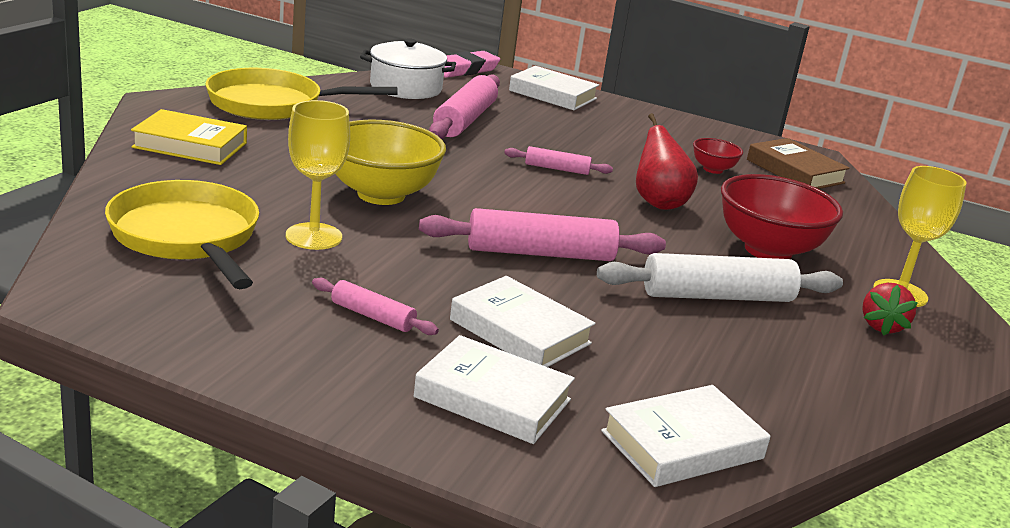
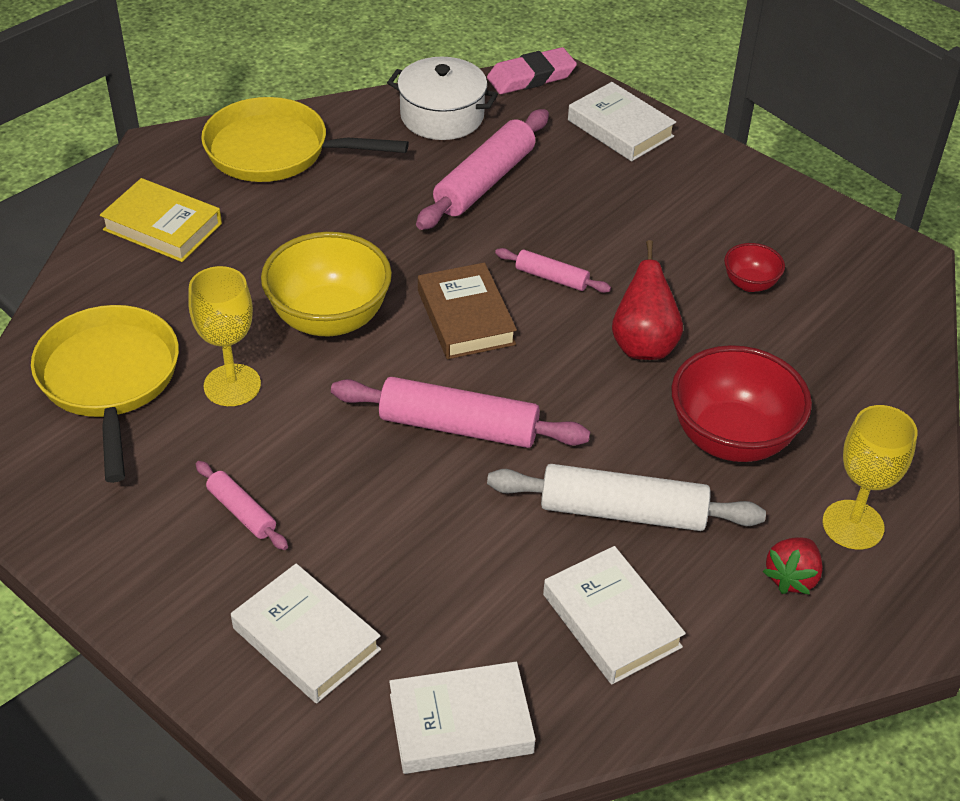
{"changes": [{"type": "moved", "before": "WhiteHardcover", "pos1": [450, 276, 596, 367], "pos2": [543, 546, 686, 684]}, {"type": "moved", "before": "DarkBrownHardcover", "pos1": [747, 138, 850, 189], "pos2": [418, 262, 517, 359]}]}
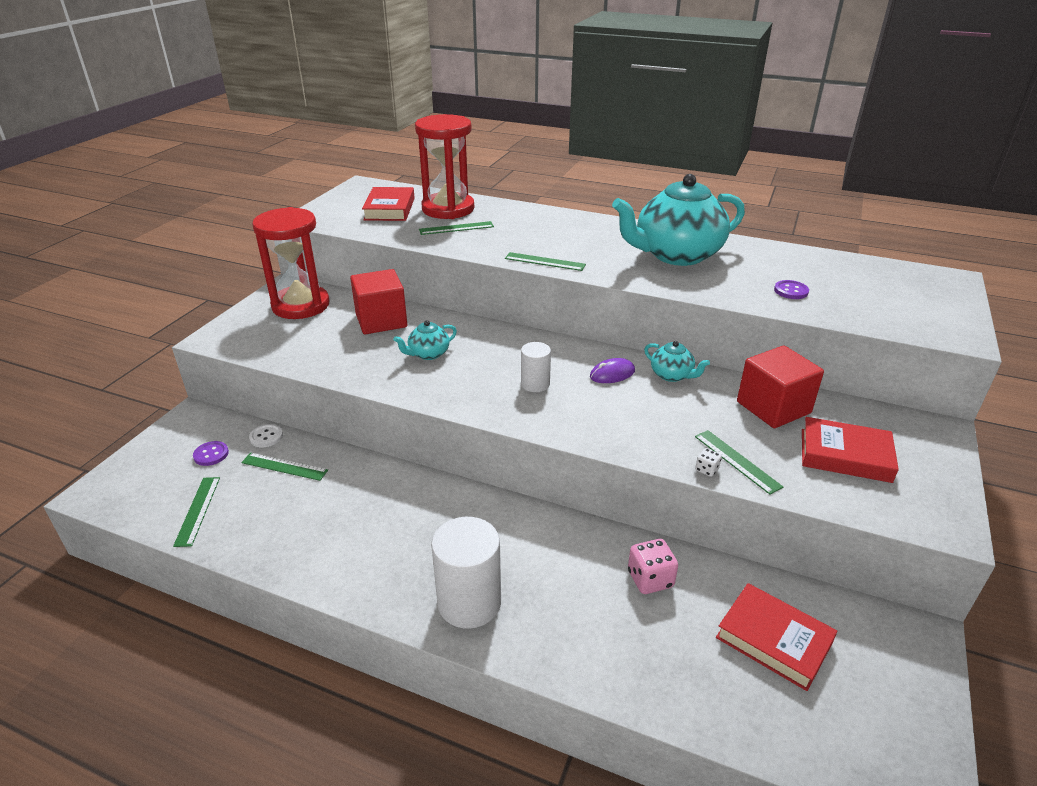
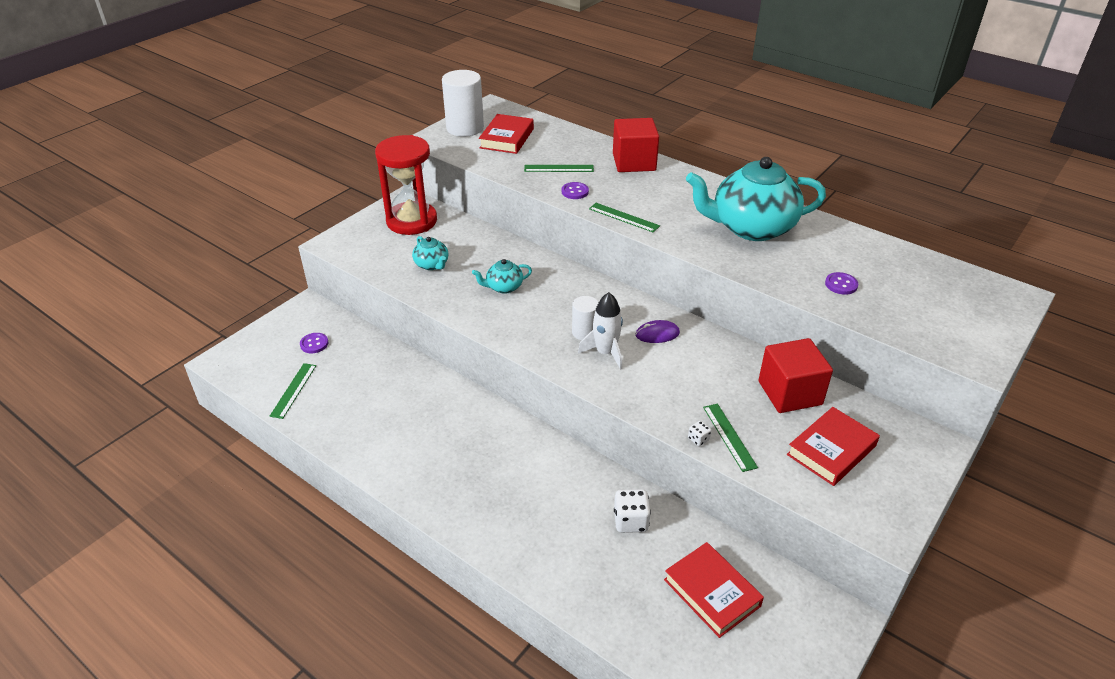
{"changes": [{"type": "removed", "before": "LeafGreenStraightedge", "pos1": [241, 453, 328, 481]}, {"type": "removed", "before": "WhiteButton", "pos1": [249, 424, 283, 447]}, {"type": "moved", "before": "ScarletCube", "pos1": [350, 269, 407, 334], "pos2": [613, 118, 659, 172]}, {"type": "removed", "before": "ScarletHourglass", "pos1": [415, 114, 474, 219]}, {"type": "moved", "before": "WhiteCylinder", "pos1": [431, 517, 501, 629], "pos2": [442, 70, 484, 137]}, {"type": "recoloured", "before": "PinkDie", "after": "WhiteDie", "pos1": [628, 539, 678, 594], "pos2": [614, 489, 651, 533]}, {"type": "moved", "before": "TealTeapot", "pos1": [644, 341, 710, 382], "pos2": [412, 236, 449, 270]}, {"type": "turned", "before": "ScarletHardcover", "pos1": [802, 417, 899, 483], "pos2": [787, 407, 880, 486], "turn": -75}, {"type": "added", "after": "RoyalPurpleButton", "pos2": [562, 182, 589, 199]}, {"type": "added", "after": "WhiteToyRocket", "pos2": [578, 292, 623, 370]}]}
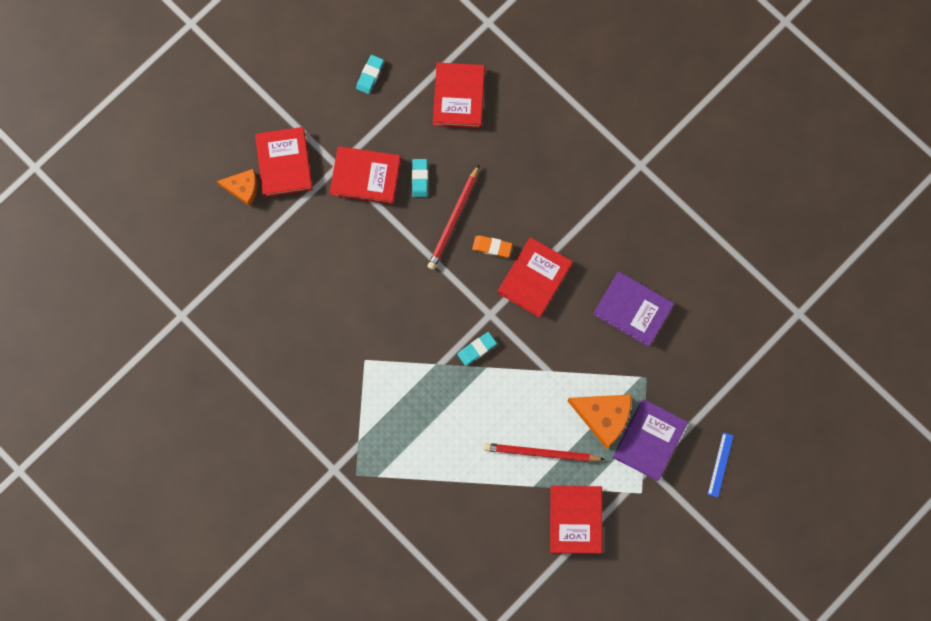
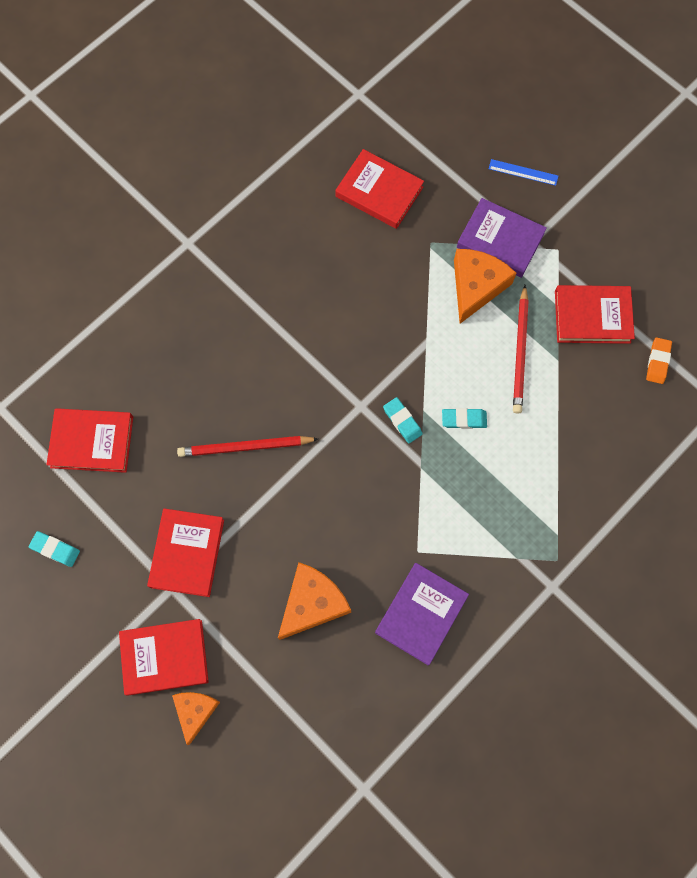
{"changes": [{"type": "moved", "before": "TealEraser", "pos1": [412, 159, 428, 197], "pos2": [442, 408, 487, 429]}, {"type": "turned", "before": "ScarletPencil", "pos1": [428, 165, 479, 270], "pos2": [177, 436, 318, 457], "turn": 150}, {"type": "moved", "before": "BrightOrangeEraser", "pos1": [472, 236, 512, 258], "pos2": [646, 337, 672, 384]}, {"type": "moved", "before": "ScarletHardcover", "pos1": [498, 237, 573, 318], "pos2": [336, 149, 424, 229]}, {"type": "moved", "before": "RoyalPurpleHardcover", "pos1": [593, 271, 674, 347], "pos2": [375, 563, 469, 665]}, {"type": "added", "after": "BrightOrangePieceOfCheese", "pos2": [278, 562, 351, 640]}]}
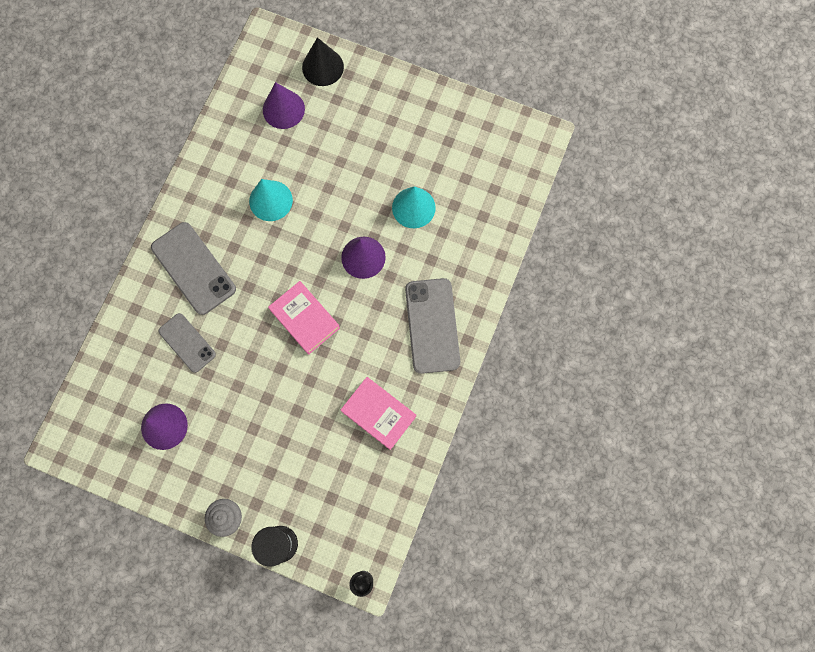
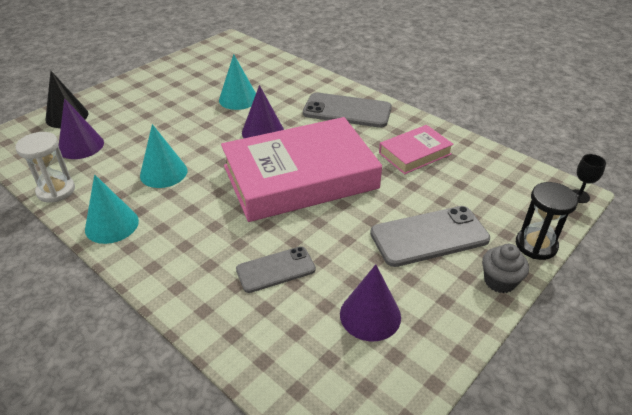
{"changes": [{"type": "moved", "before": "GreyPhone", "pos1": [151, 222, 236, 315], "pos2": [370, 206, 490, 267]}, {"type": "resized", "before": "PinkHardcover", "pos1": [268, 281, 340, 354], "pos2": [221, 117, 382, 222], "scale": 2.1}, {"type": "added", "after": "WhiteHourglass", "pos2": [15, 132, 75, 203]}, {"type": "added", "after": "TealCone", "pos2": [85, 174, 139, 244]}]}
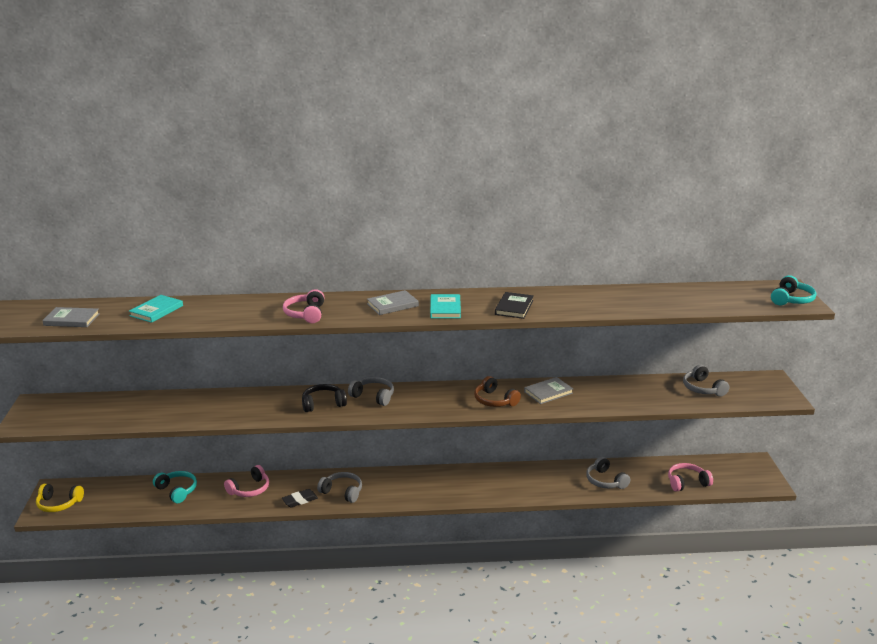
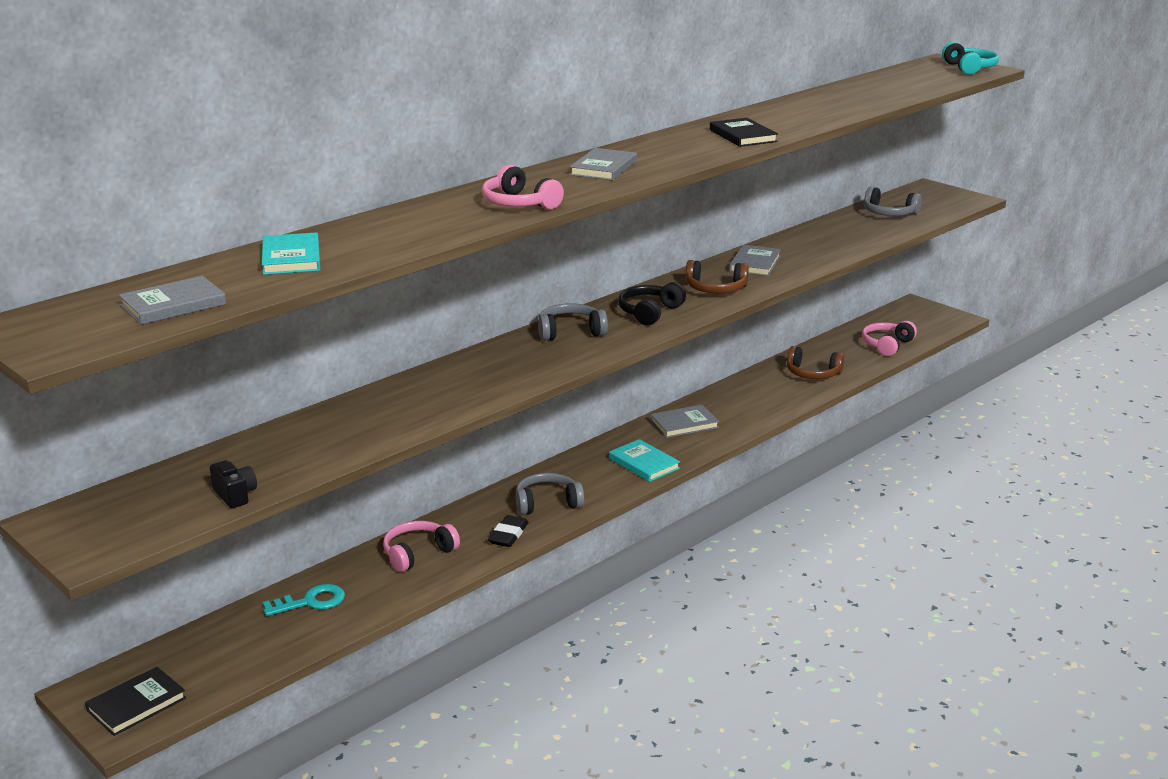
{"changes": [{"type": "replaced", "before": "GoldenOverEarHeadphones", "after": "JetBlackHardcover", "pos1": [36, 484, 84, 512], "pos2": [85, 667, 186, 736]}, {"type": "replaced", "before": "TealOverEarHeadphones", "after": "TealLatchkey", "pos1": [153, 471, 197, 503], "pos2": [262, 584, 345, 616]}, {"type": "turned", "before": "PinkOverEarHeadphones", "pos1": [224, 465, 269, 497], "pos2": [383, 521, 460, 572], "turn": -135}, {"type": "moved", "before": "JetBlackOverEarHeadphones", "pos1": [302, 384, 347, 412], "pos2": [618, 282, 686, 326]}, {"type": "moved", "before": "TealHardcover", "pos1": [430, 294, 461, 318], "pos2": [609, 439, 680, 482]}, {"type": "recoloured", "before": "GreyOverEarHeadphones", "after": "DarkBrownOverEarHeadphones", "pos1": [586, 457, 630, 489], "pos2": [787, 346, 845, 379]}, {"type": "added", "after": "JetBlackCamera", "pos2": [210, 460, 257, 508]}, {"type": "added", "after": "GreyHardcover", "pos2": [650, 405, 719, 438]}]}
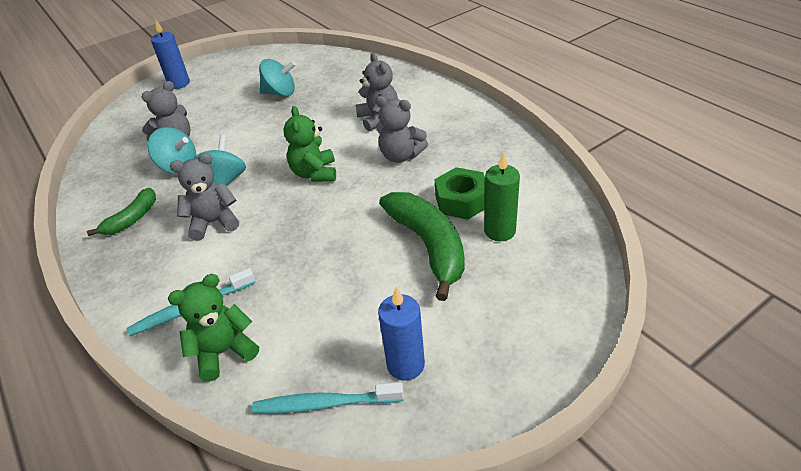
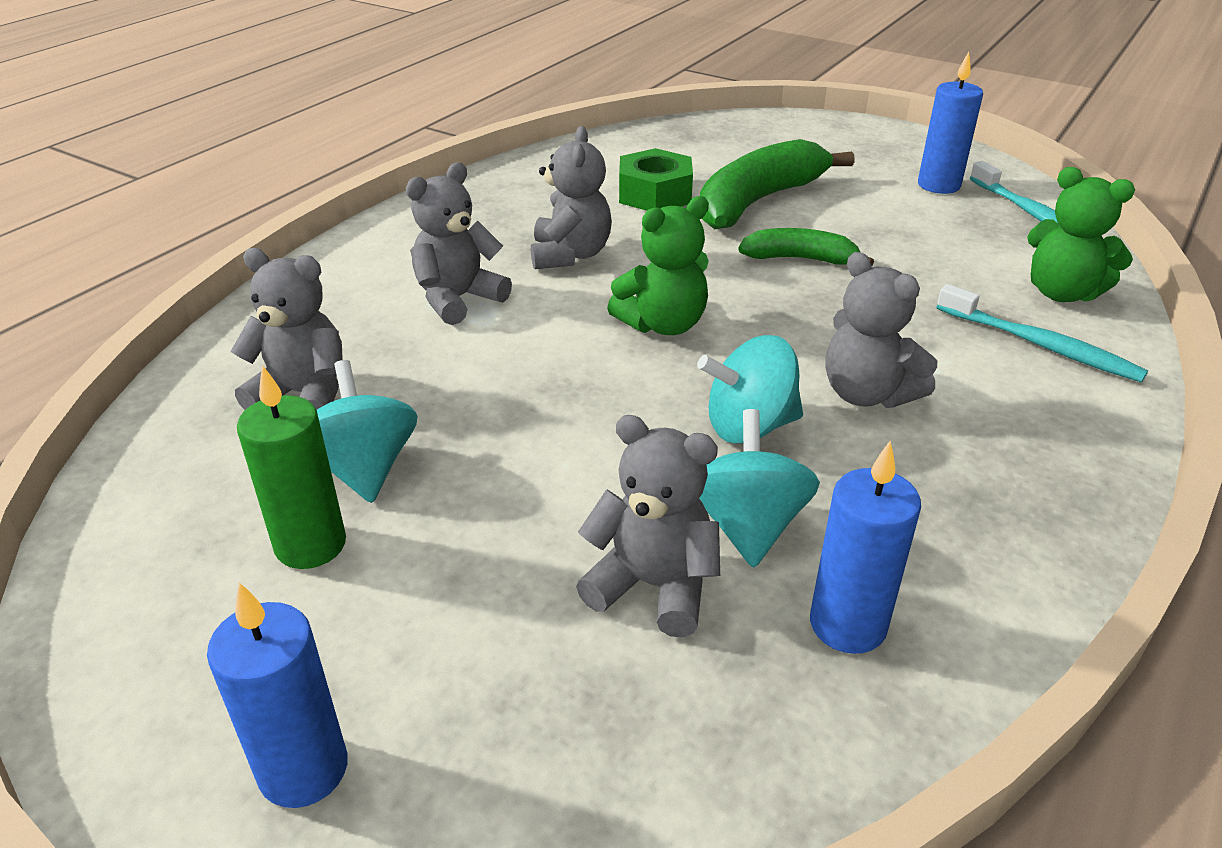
{"changes": [{"type": "moved", "before": "LeafGreenToyBanana", "pos1": [87, 188, 156, 236], "pos2": [738, 228, 874, 265]}, {"type": "moved", "before": "LeafGreenWaxCandle", "pos1": [484, 152, 520, 241], "pos2": [237, 365, 346, 569]}, {"type": "added", "after": "GreyTeddy", "pos2": [231, 248, 343, 410]}, {"type": "added", "after": "RoyalBlueWaxCandle", "pos2": [810, 441, 921, 654]}]}
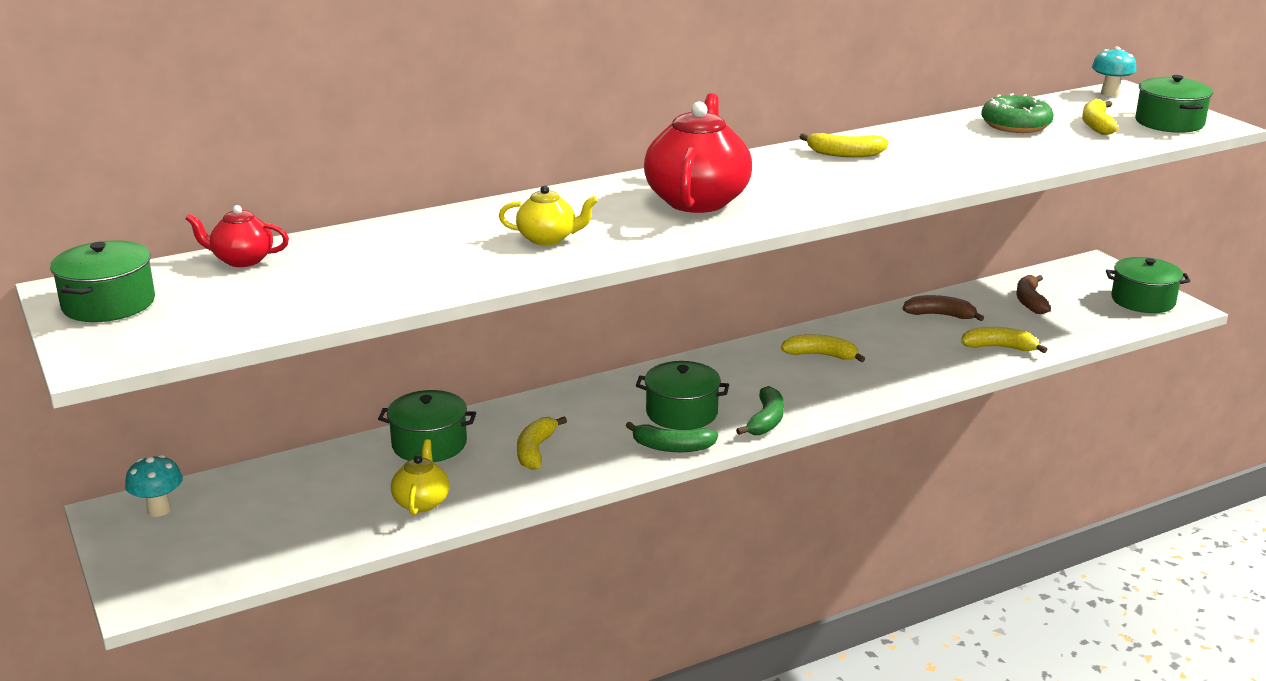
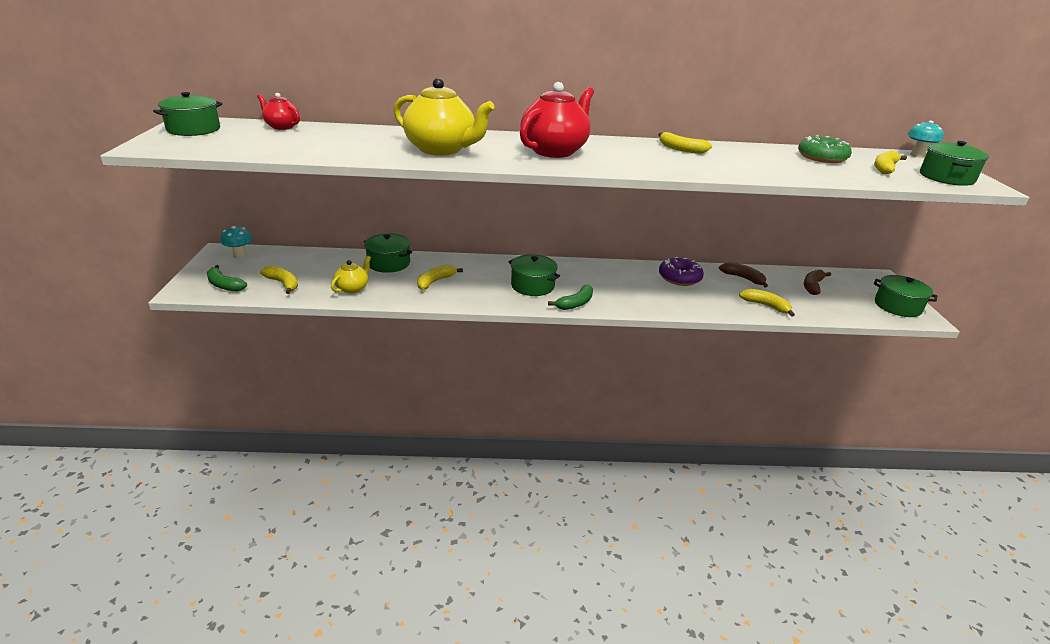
{"changes": [{"type": "resized", "before": "GoldenTeapot", "pos1": [499, 185, 598, 246], "pos2": [394, 78, 495, 156], "scale": 1.93}, {"type": "moved", "before": "LeafGreenToyBanana", "pos1": [626, 422, 718, 452], "pos2": [207, 265, 247, 291]}, {"type": "moved", "before": "GoldenToyBanana", "pos1": [781, 334, 865, 362], "pos2": [260, 266, 298, 294]}, {"type": "added", "after": "RoyalPurpleGlazedDonut", "pos2": [659, 257, 704, 286]}]}
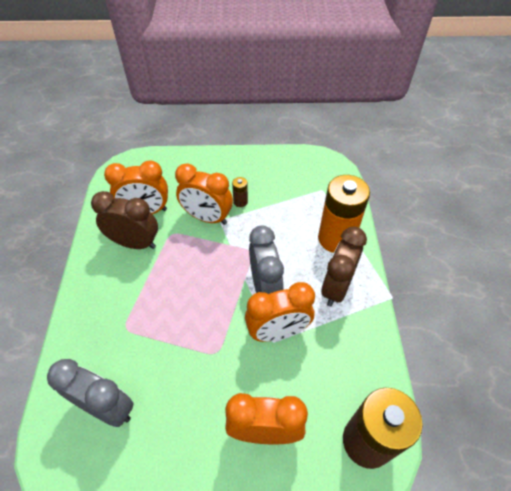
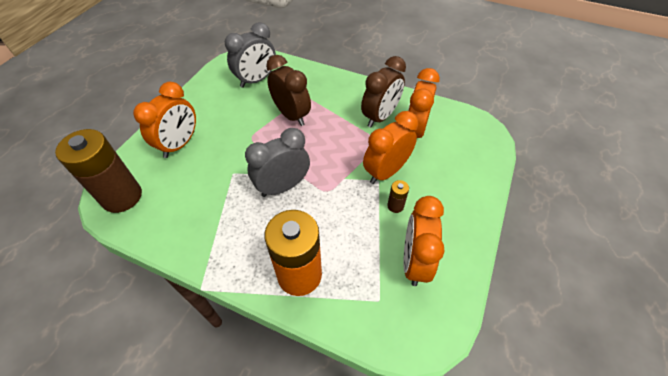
{"changes": [{"type": "moved", "before": "BrightOrangeClock", "pos1": [245, 282, 315, 342], "pos2": [403, 196, 445, 286]}, {"type": "turned", "before": "GreyClock", "pos1": [249, 226, 284, 294], "pos2": [245, 128, 310, 197], "turn": 135}, {"type": "moved", "before": "DarkBrownClock", "pos1": [321, 226, 367, 307], "pos2": [266, 55, 311, 126]}]}
